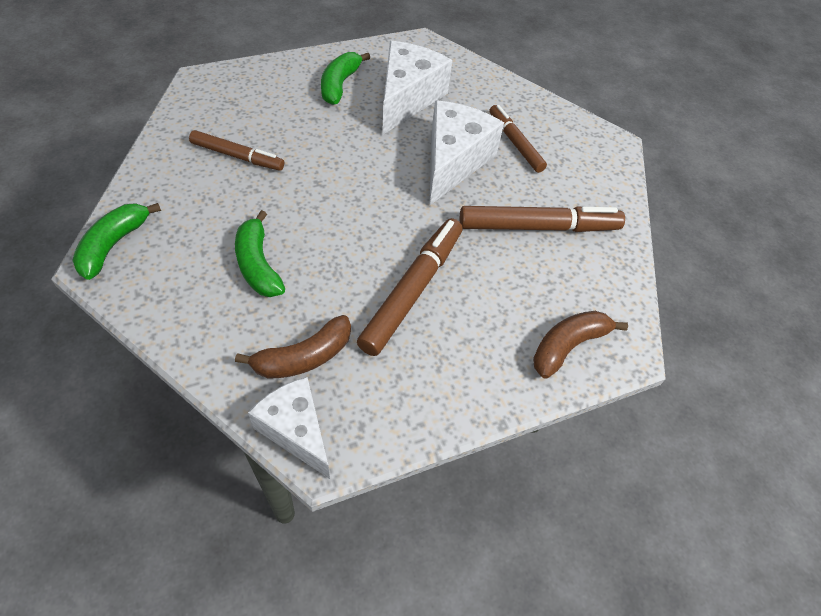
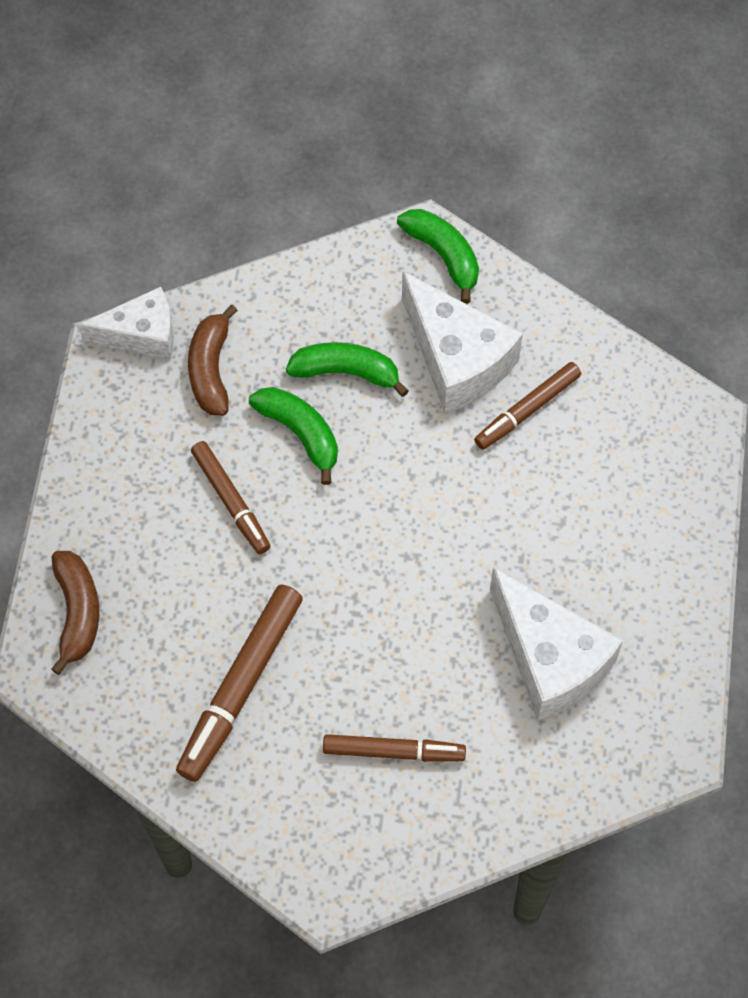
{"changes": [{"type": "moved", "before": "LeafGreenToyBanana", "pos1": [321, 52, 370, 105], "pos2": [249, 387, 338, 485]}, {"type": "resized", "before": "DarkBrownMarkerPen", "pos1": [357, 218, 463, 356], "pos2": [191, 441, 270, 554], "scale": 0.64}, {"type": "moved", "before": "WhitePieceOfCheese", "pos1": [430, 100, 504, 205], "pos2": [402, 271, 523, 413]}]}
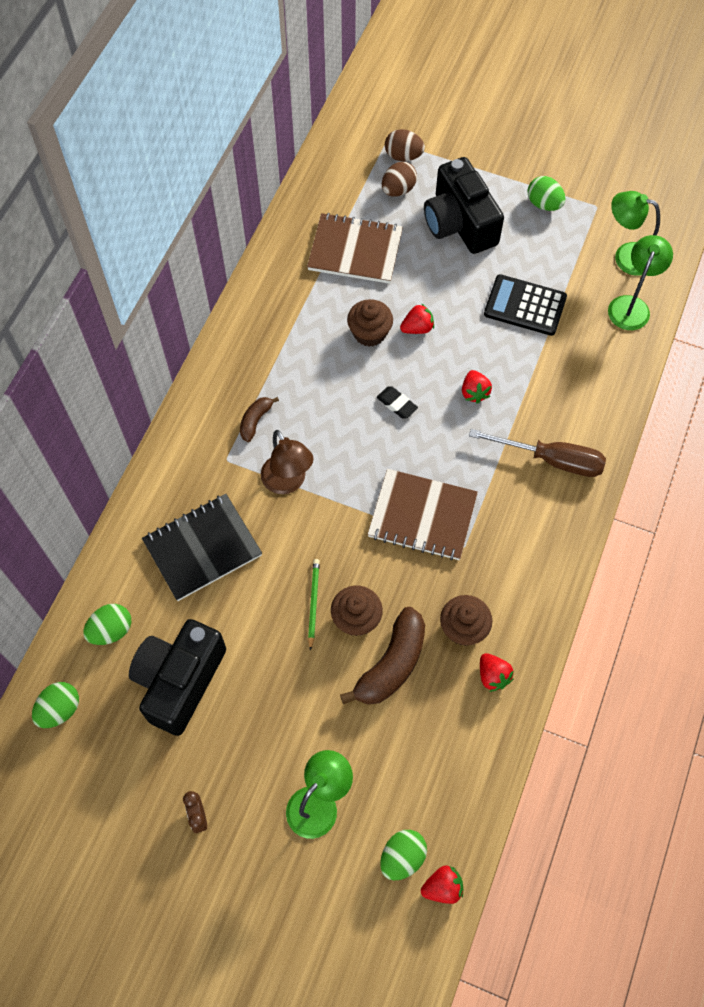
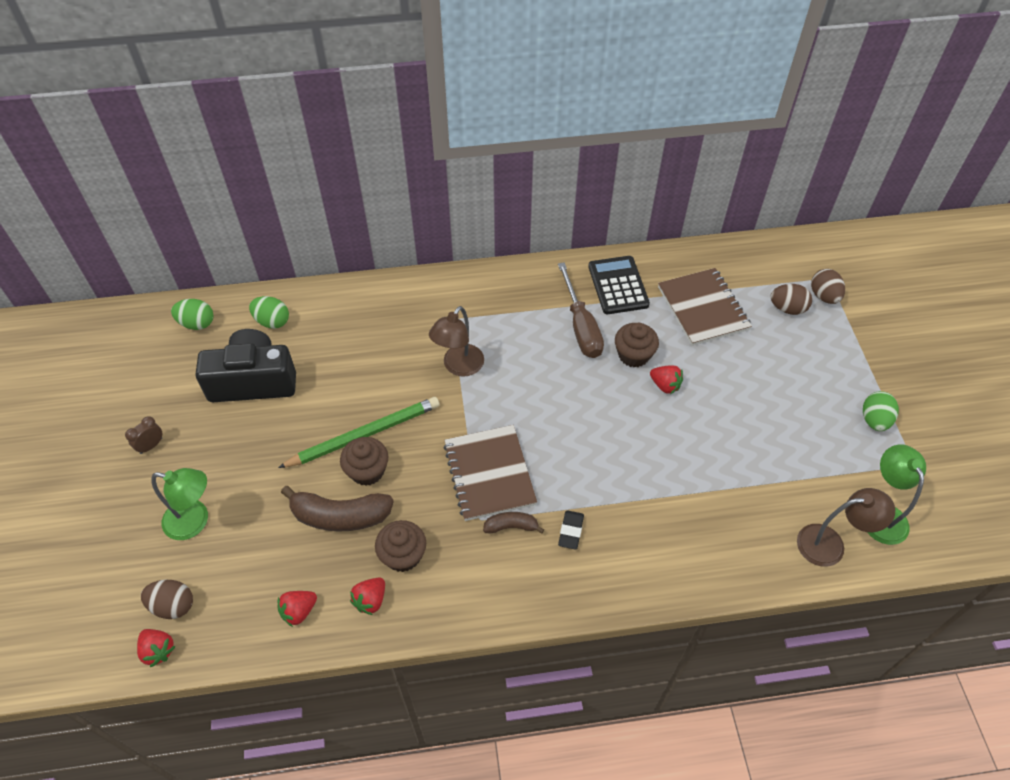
{"changes": [{"type": "removed", "before": "JetBlackNotepad", "pos1": [142, 494, 262, 601]}, {"type": "moved", "before": "DarkBrownToyBanana", "pos1": [240, 397, 279, 442], "pos2": [483, 512, 544, 534]}, {"type": "resized", "before": "LeafGreenPencil", "pos1": [308, 559, 320, 651], "pos2": [278, 397, 440, 468], "scale": 1.95}, {"type": "moved", "before": "JetBlackEraser", "pos1": [377, 386, 418, 418], "pos2": [558, 510, 584, 550]}, {"type": "recoloured", "before": "LeafGreenEgg", "after": "DarkBrownEgg", "pos1": [380, 830, 427, 880], "pos2": [141, 580, 193, 619]}, {"type": "removed", "before": "JetBlackCamera", "pos1": [424, 157, 504, 254]}, {"type": "moved", "before": "ScarletBerry", "pos1": [462, 370, 492, 404], "pos2": [277, 591, 317, 627]}, {"type": "moved", "before": "DarkBrownHandScrewdriver", "pos1": [469, 429, 606, 477], "pos2": [558, 262, 604, 358]}, {"type": "moved", "before": "JetBlackAddingMachine", "pos1": [484, 274, 567, 336], "pos2": [588, 256, 650, 314]}, {"type": "recoloured", "before": "LeafGreenDeskLamp", "after": "DarkBrownDeskLamp", "pos1": [608, 235, 673, 330], "pos2": [797, 488, 895, 567]}]}
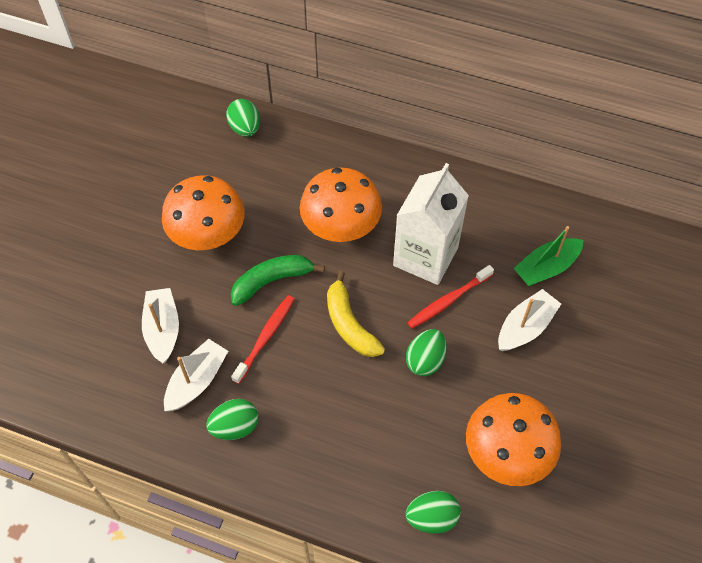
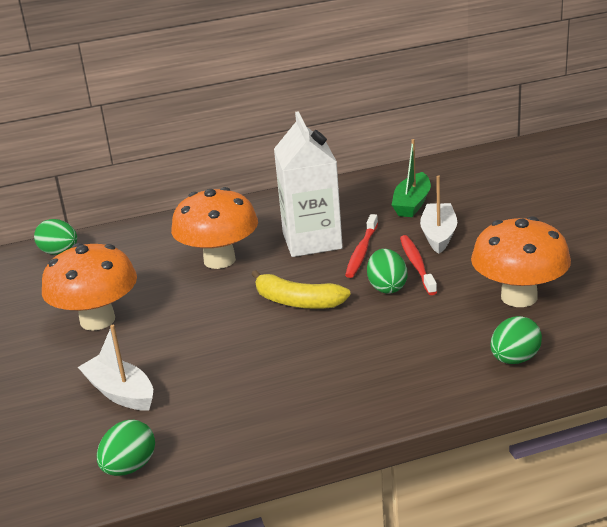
{"changes": [{"type": "removed", "before": "WhiteSailboat", "pos1": [164, 339, 228, 411]}, {"type": "moved", "before": "LeafGreenEgg", "pos1": [206, 399, 259, 440], "pos2": [97, 420, 155, 476]}, {"type": "removed", "before": "LeafGreenToyBanana", "pos1": [231, 255, 325, 306]}, {"type": "moved", "before": "ScarletDentalBrush", "pos1": [231, 295, 295, 384], "pos2": [400, 235, 437, 295]}]}
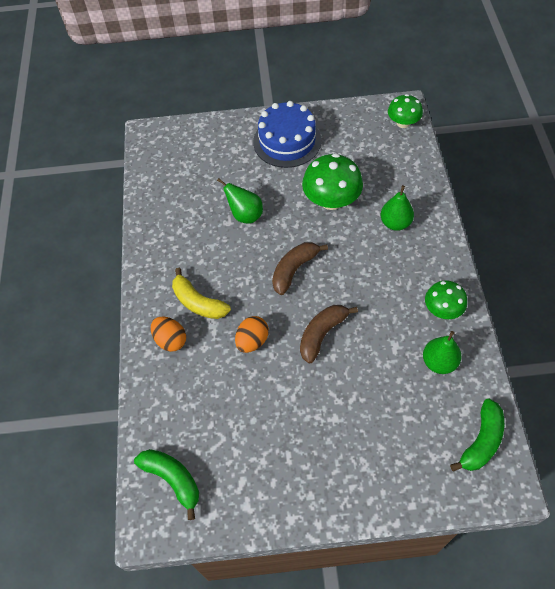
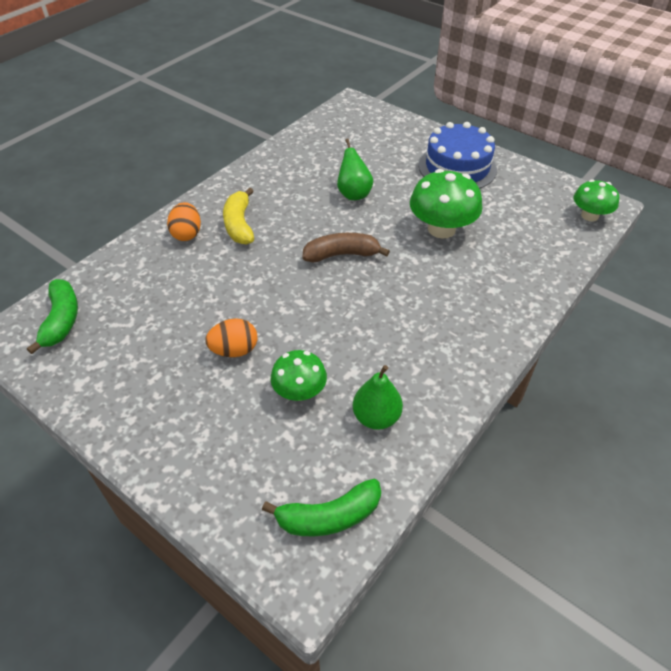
{"changes": [{"type": "moved", "before": "BrightOrangeEgg", "pos1": [235, 316, 269, 353], "pos2": [205, 318, 257, 357]}, {"type": "removed", "before": "DarkBrownToyBanana", "pos1": [300, 305, 358, 363]}, {"type": "removed", "before": "LeafGreenPearFruit", "pos1": [381, 185, 414, 231]}, {"type": "moved", "before": "LeafGreenToadstool", "pos1": [425, 280, 467, 319], "pos2": [271, 350, 327, 401]}]}
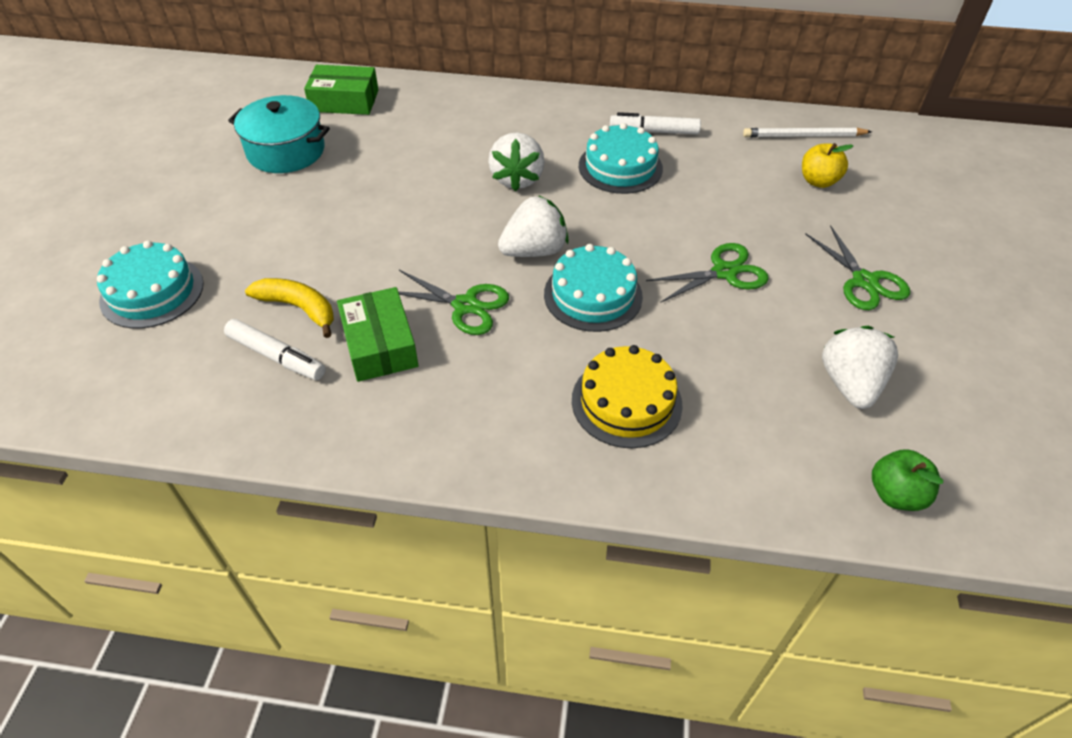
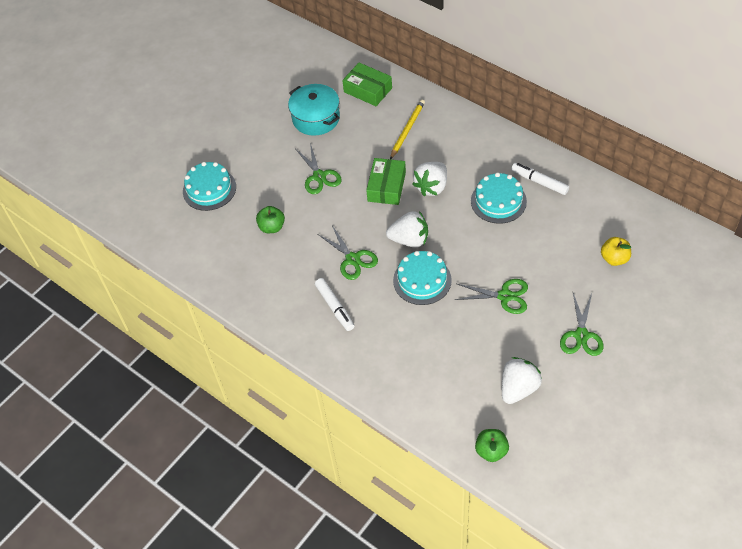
{"changes": [{"type": "moved", "before": "WhiteMarkerPen", "pos1": [224, 319, 326, 380], "pos2": [315, 278, 354, 331]}, {"type": "replaced", "before": "GoldenToyBanana", "after": "LeafGreenApple", "pos1": [245, 278, 334, 338], "pos2": [256, 206, 285, 233]}, {"type": "moved", "before": "LeafGreenPackage", "pos1": [337, 287, 419, 382], "pos2": [366, 158, 406, 205]}, {"type": "removed", "before": "GoldenCake", "pos1": [572, 345, 683, 448]}, {"type": "removed", "before": "WhitePencil", "pos1": [743, 127, 872, 137]}, {"type": "added", "after": "LeafGreenShears", "pos2": [296, 143, 342, 194]}, {"type": "added", "after": "GoldenPencil", "pos2": [390, 100, 425, 159]}]}
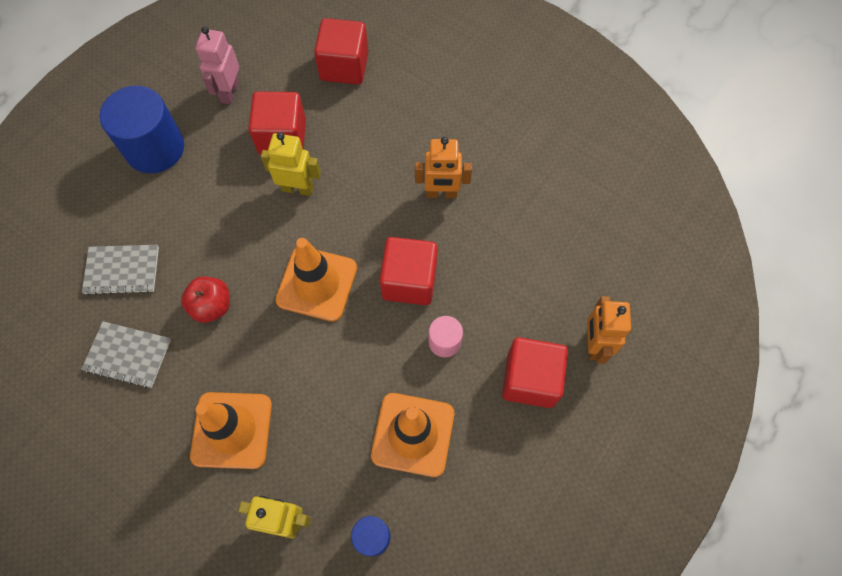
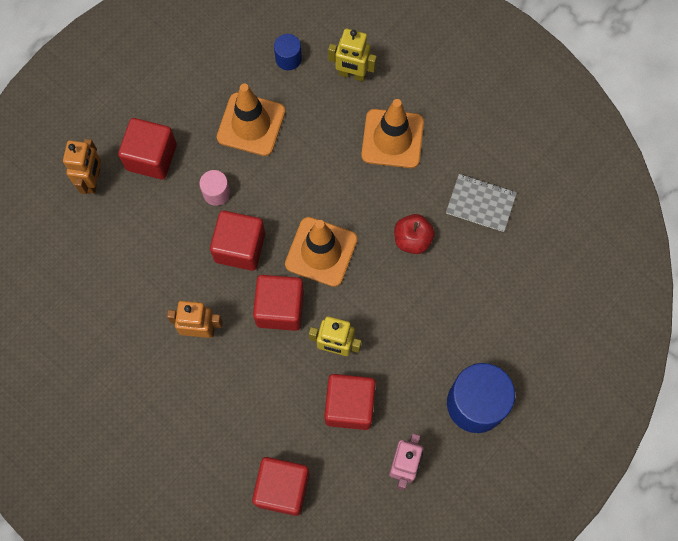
{"changes": [{"type": "removed", "before": "GreyNotepad", "pos1": [82, 245, 159, 295]}, {"type": "added", "after": "ScarletCube", "pos2": [253, 275, 304, 331]}]}
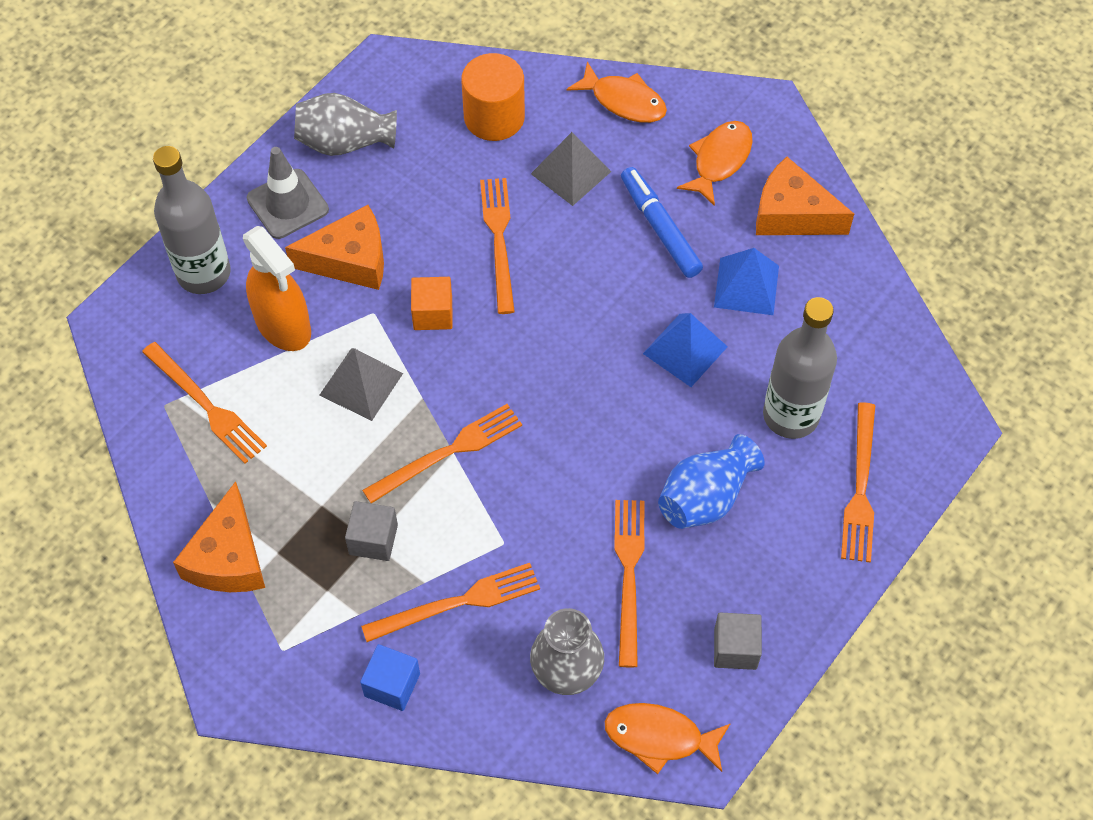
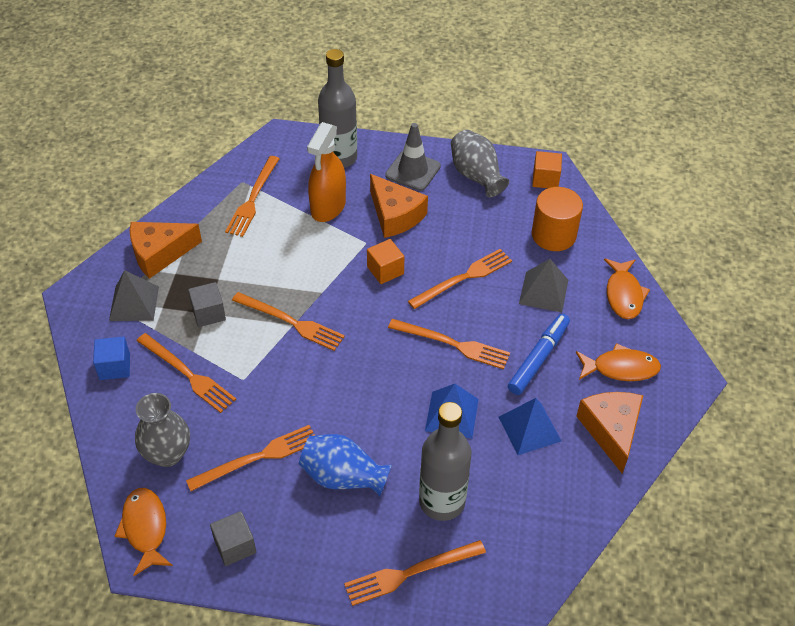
{"changes": [{"type": "moved", "before": "GreyPyramid", "pos1": [319, 348, 403, 421], "pos2": [109, 270, 159, 321]}, {"type": "added", "after": "BrightOrangeTableFork", "pos2": [388, 319, 510, 369]}, {"type": "added", "after": "BrightOrangeCube", "pos2": [532, 151, 562, 188]}]}
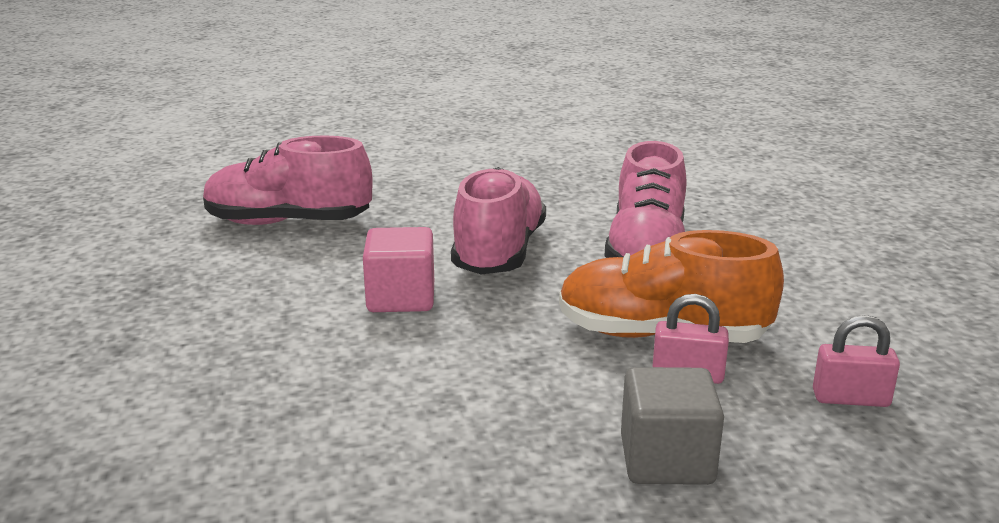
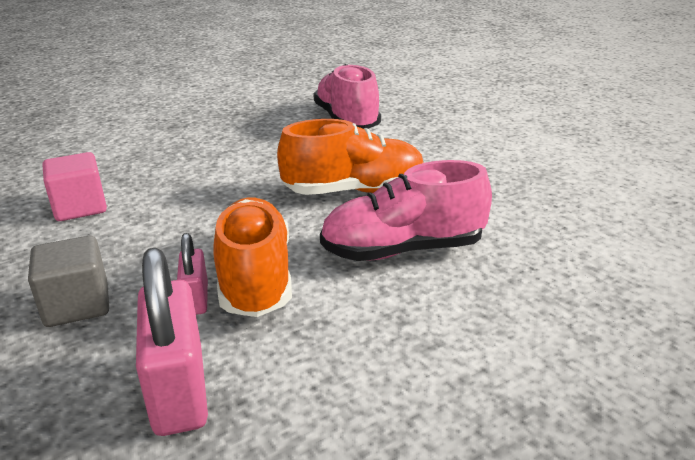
{"changes": [{"type": "moved", "before": "PinkCube", "pos1": [363, 227, 434, 312], "pos2": [43, 152, 107, 221]}, {"type": "recoloured", "before": "PinkShoe", "after": "BrightOrangeShoe", "pos1": [451, 167, 546, 274], "pos2": [277, 119, 424, 195]}, {"type": "resized", "before": "PinkLock", "pos1": [813, 315, 900, 407], "pos2": [136, 248, 208, 436], "scale": 1.82}]}
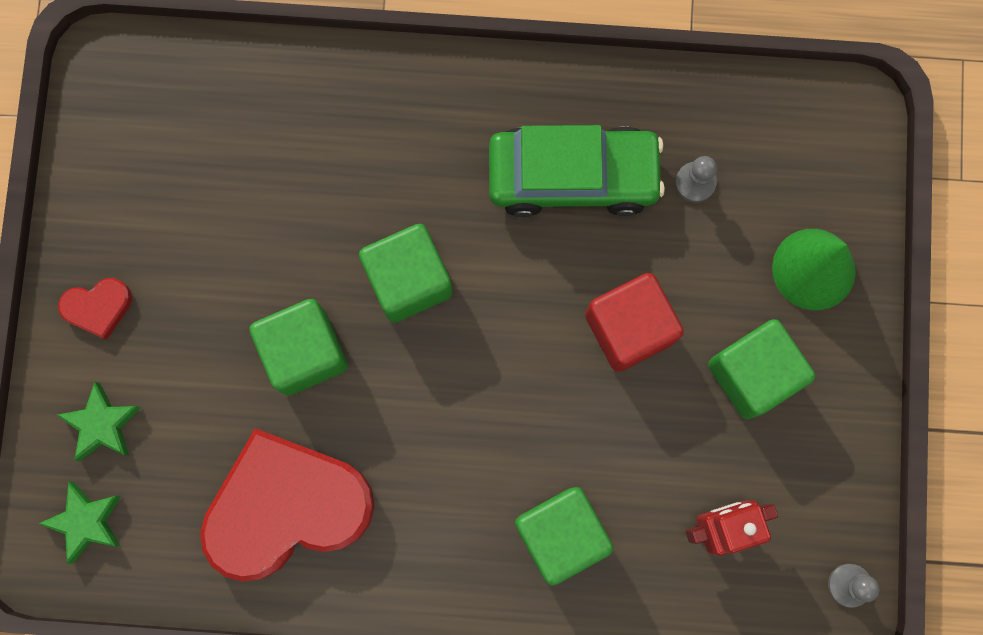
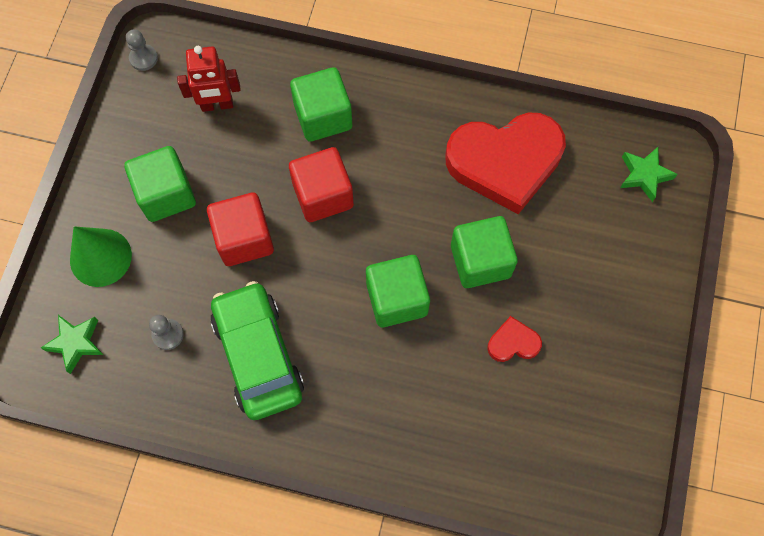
{"changes": [{"type": "moved", "before": "LeafGreenStarShape", "pos1": [57, 382, 141, 461], "pos2": [41, 315, 104, 374]}, {"type": "moved", "before": "ScarletHeartShape", "pos1": [58, 278, 132, 340], "pos2": [487, 316, 542, 362]}, {"type": "turned", "before": "LeafGreenToyCar", "pos1": [489, 125, 665, 217], "pos2": [211, 281, 304, 420], "turn": 60}, {"type": "added", "after": "ScarletCube", "pos2": [289, 147, 354, 222]}]}
